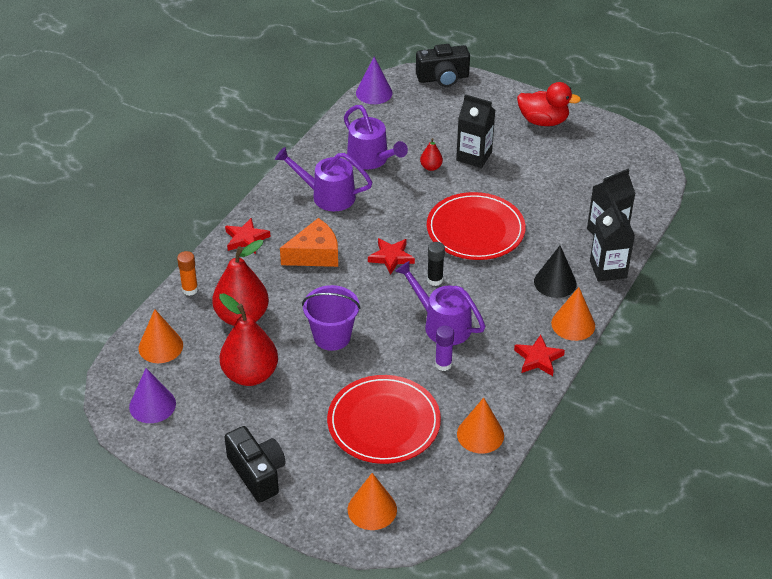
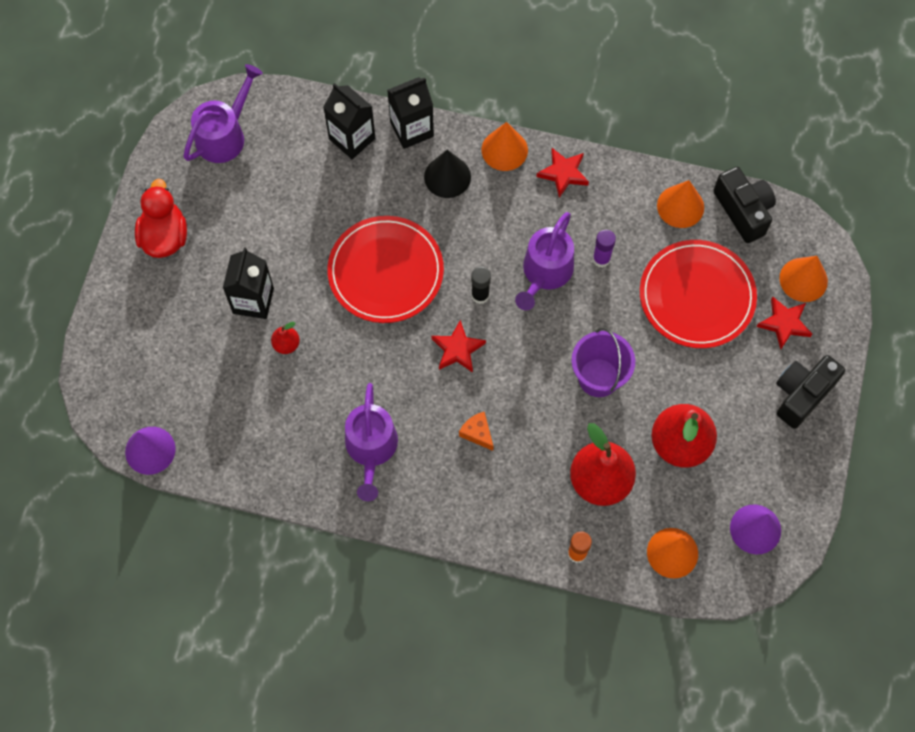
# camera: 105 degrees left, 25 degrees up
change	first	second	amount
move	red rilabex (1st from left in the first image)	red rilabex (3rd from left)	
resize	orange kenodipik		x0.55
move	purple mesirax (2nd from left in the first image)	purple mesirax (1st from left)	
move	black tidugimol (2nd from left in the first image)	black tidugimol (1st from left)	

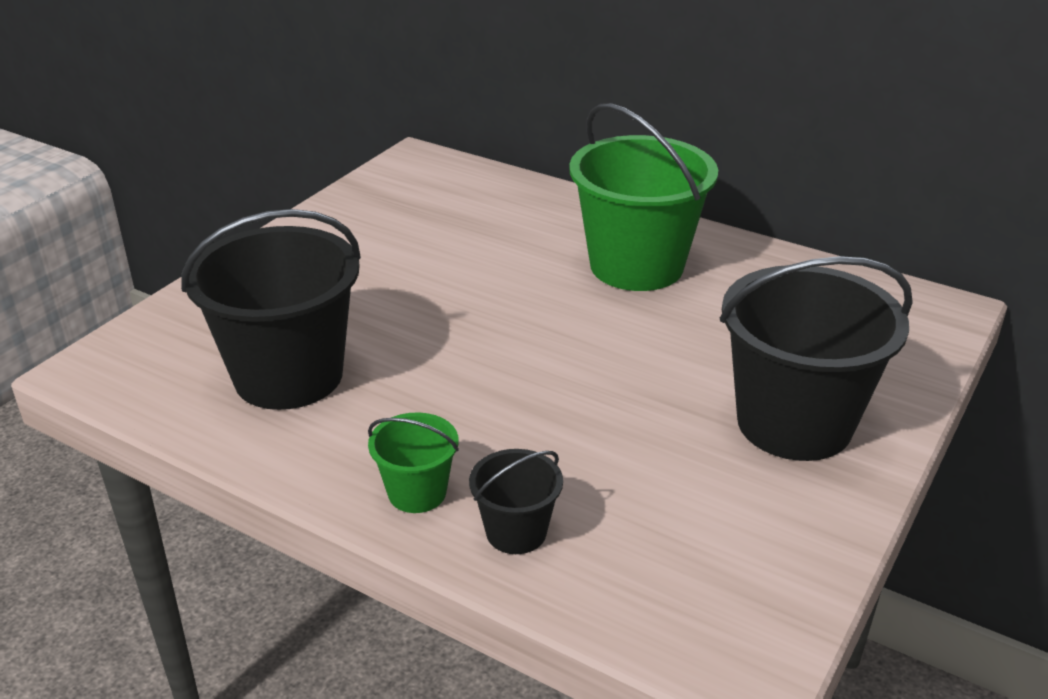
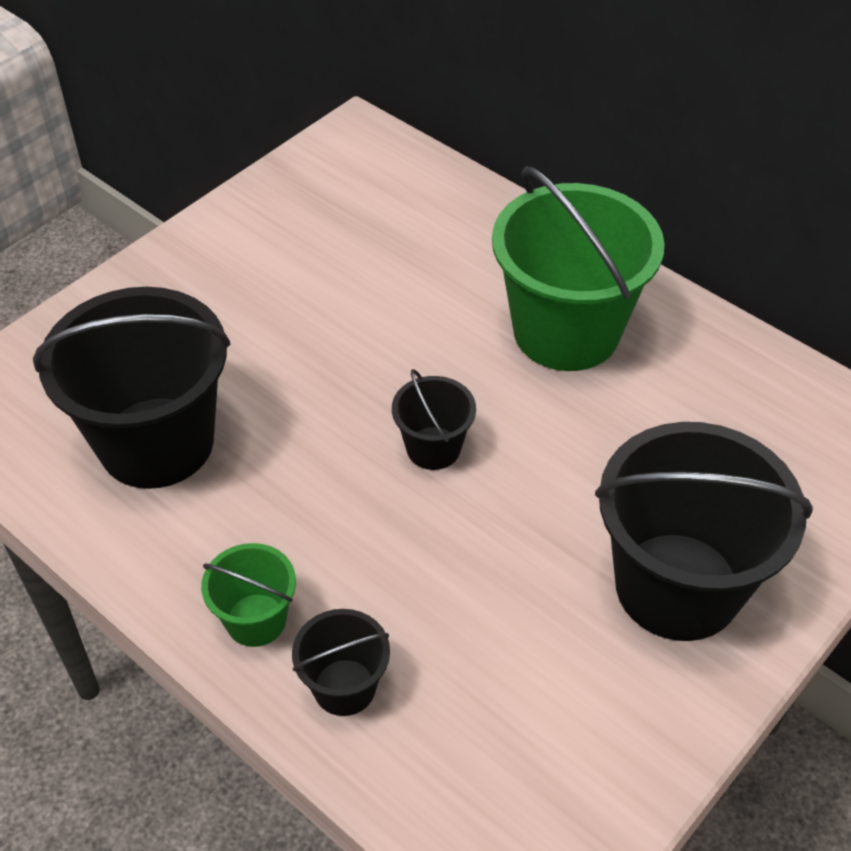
# camera: 10 degrees right, 15 degrees up
change	first	second	amount
insert		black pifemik (3rd from left)	

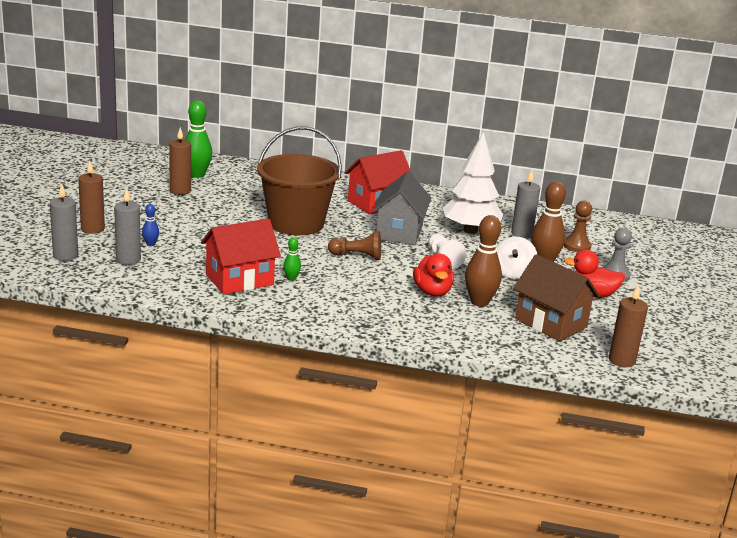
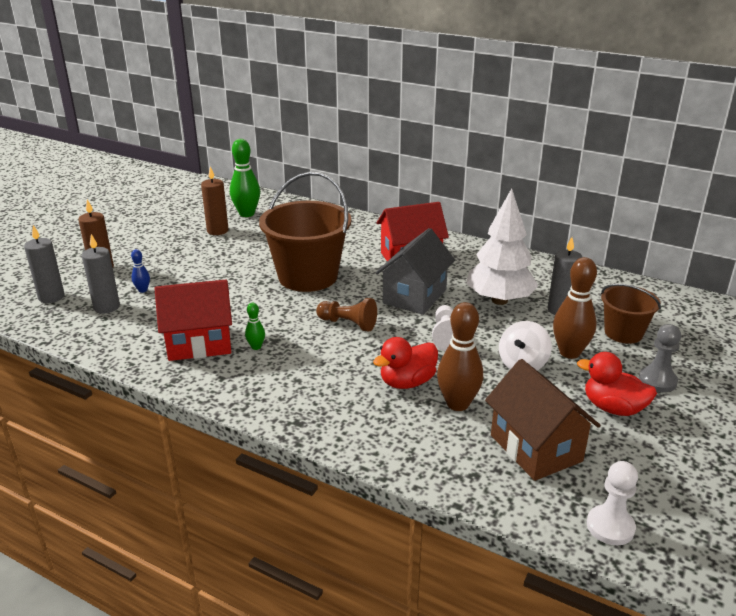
# camera: 20 degrees right, 5 degrees up
change	first	second	amount
rotate	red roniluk (1st from left)		45 degrees clockwise
replace	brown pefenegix (2nd from left)	brown pifemik (2nd from left)	
replace	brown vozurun (3rd from left)	white pefenegix (2nd from left)	

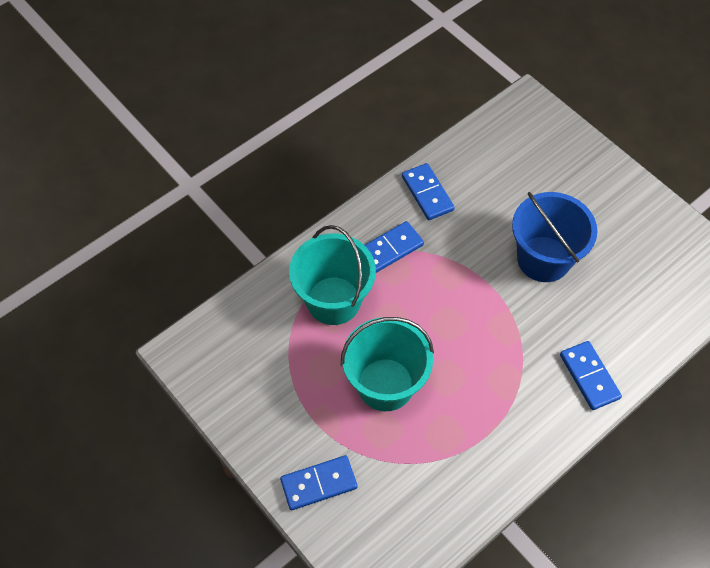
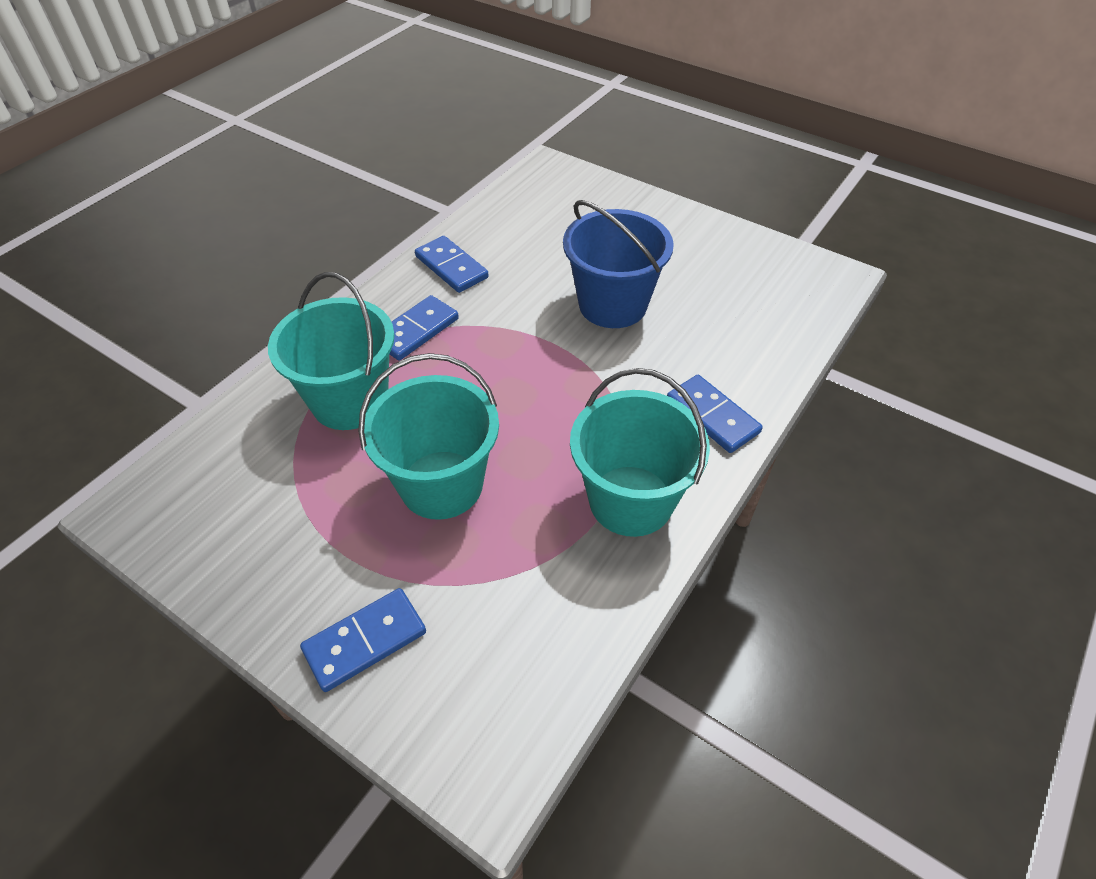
# camera: 15 degrees left, 10 degrees down
change	first	second	amount
insert		turquoise pifemik (3rd from left)	

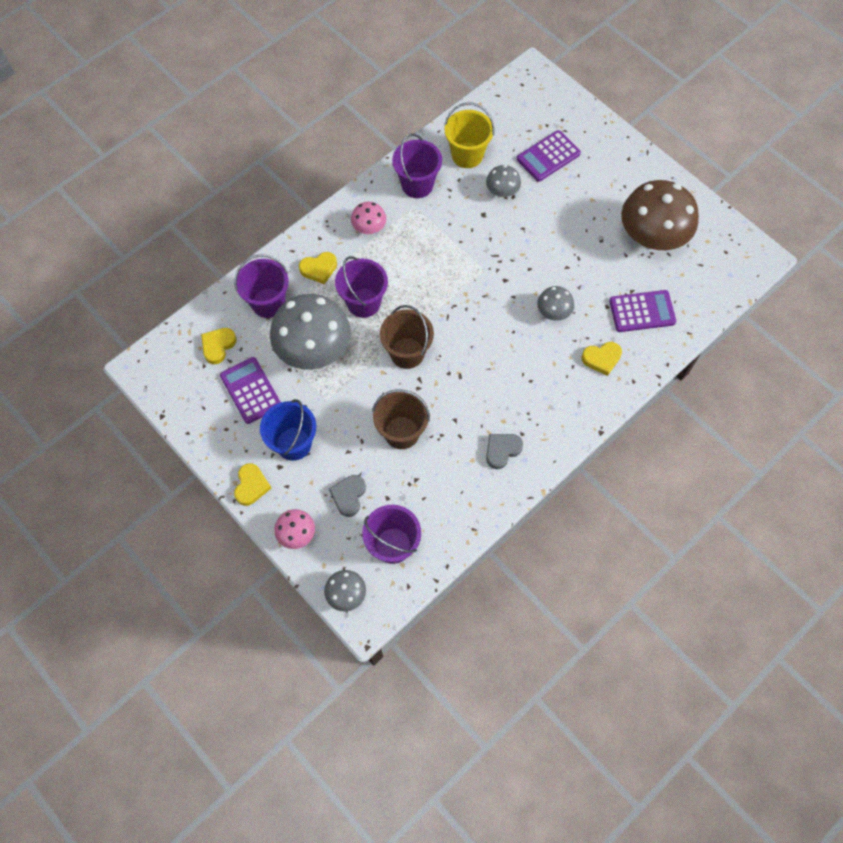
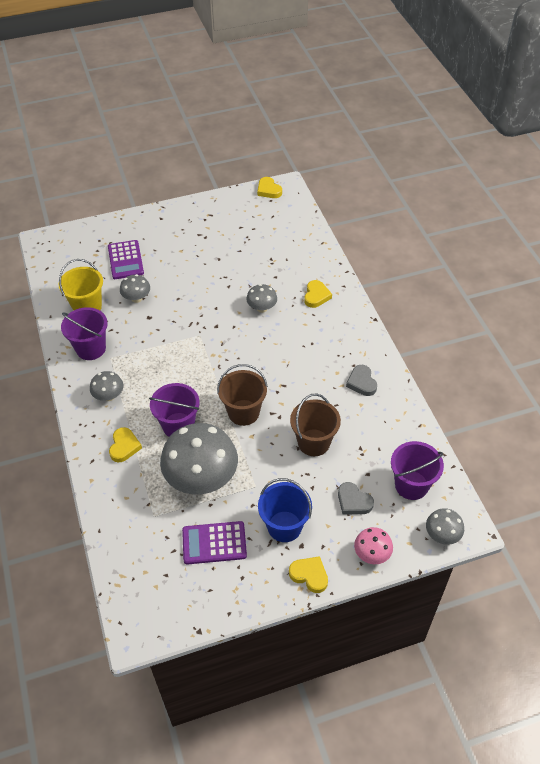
# camera: 65 degrees left, 15 degrees down
change	first	second	amount
move	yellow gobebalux (1st from left in the first image)	yellow gobebalux (2nd from left)	
delete	purple pifemik (1st from left)		
recolor	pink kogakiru (2nd from left)	grey kogakiru (1st from left)	
delete	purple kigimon (3rd from left)		
delete	brown kogakiru		

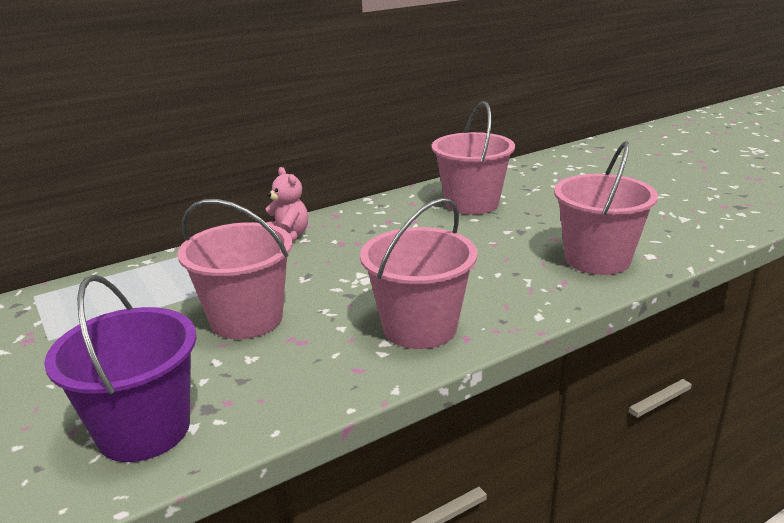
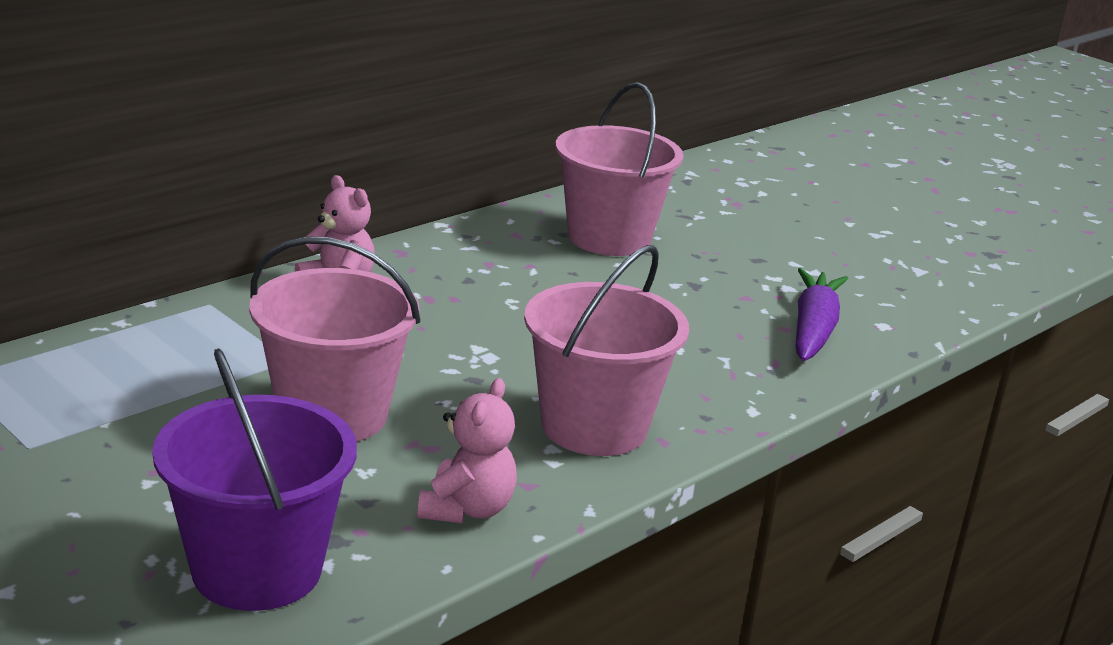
# camera: 15 degrees left, 0 degrees up
change	first	second	amount
replace	pink pifemik (4th from left)	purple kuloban	
insert		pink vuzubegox (2nd from left)	

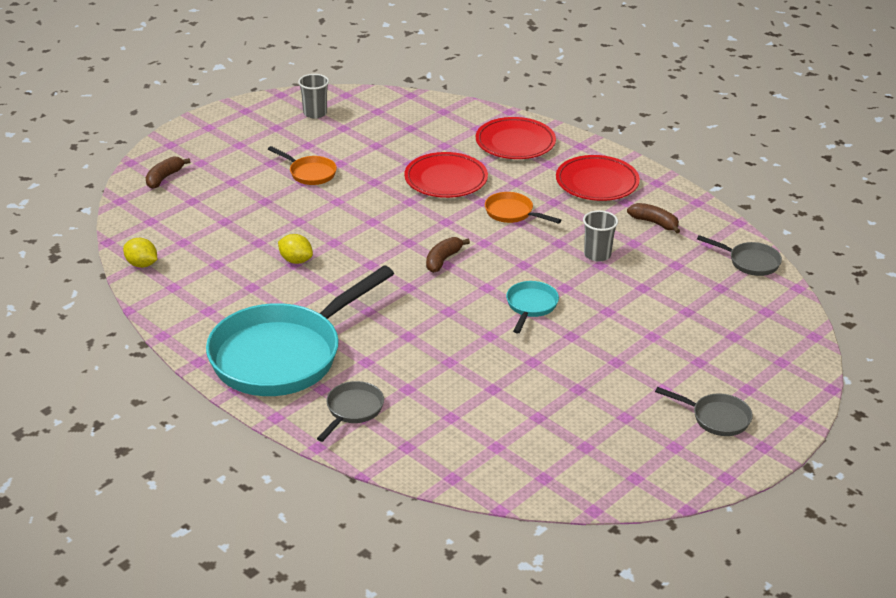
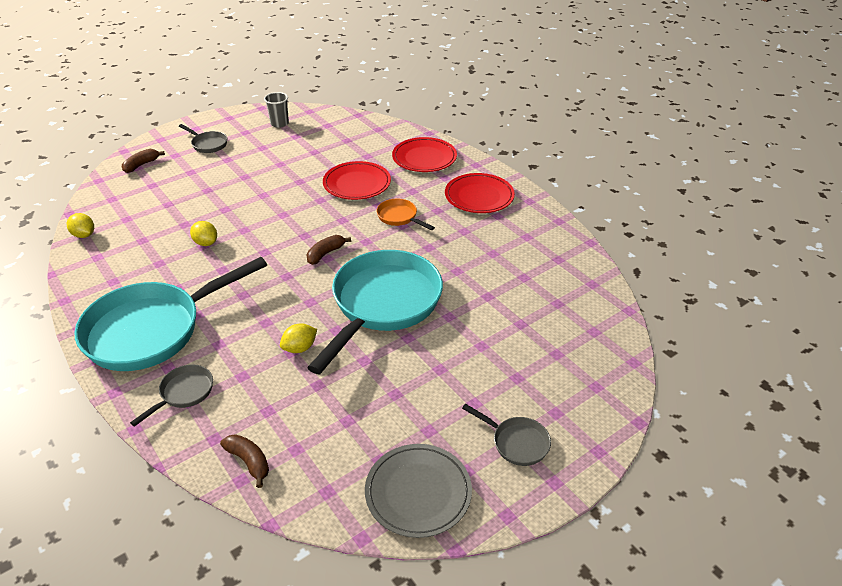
# camera: 10 degrees right, 5 degrees up
change	first	second	amount
delete	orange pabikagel (1st from left)		
resize	turquoise pabikagel (2nd from left)		x2.36
delete	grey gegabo (2nd from left)		
move	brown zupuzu (3rd from left in the first image)	brown zupuzu (2nd from left)	
move	grey pabikagel (3rd from left in the first image)	grey pabikagel (2nd from left)	
insert		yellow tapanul (3rd from left)	
insert		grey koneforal	

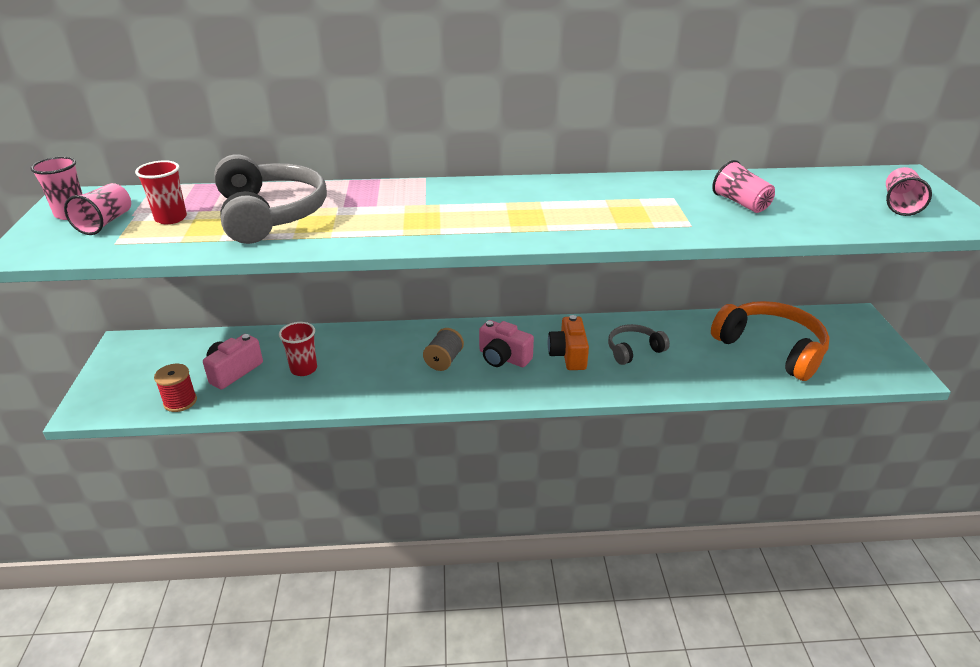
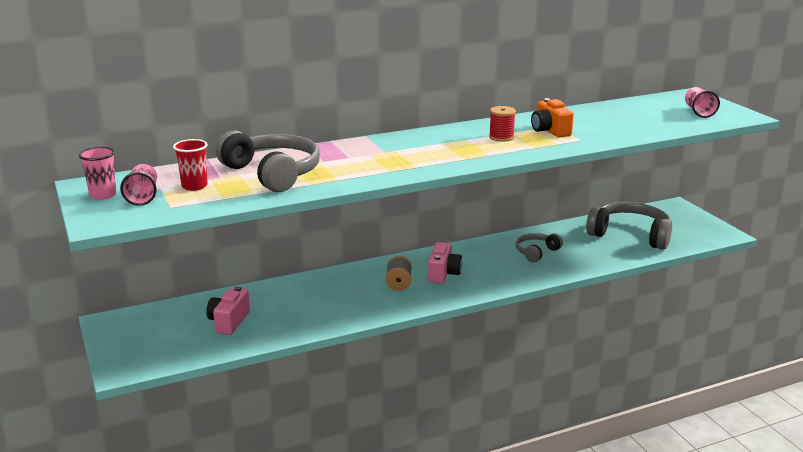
# camera: 20 degrees left, 10 degrees down
change	first	second	amount
move	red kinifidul		
delete	red gegabo (2nd from left)		
rotate	pink tidugimol (2nd from left)		90 degrees counterclockwise
move	orange tidugimol		
recolor	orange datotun	grey datotun (3rd from left)	
delete	pink gegabo (3rd from left)		

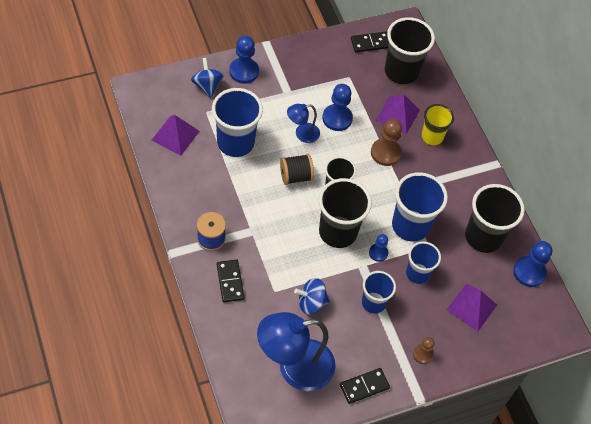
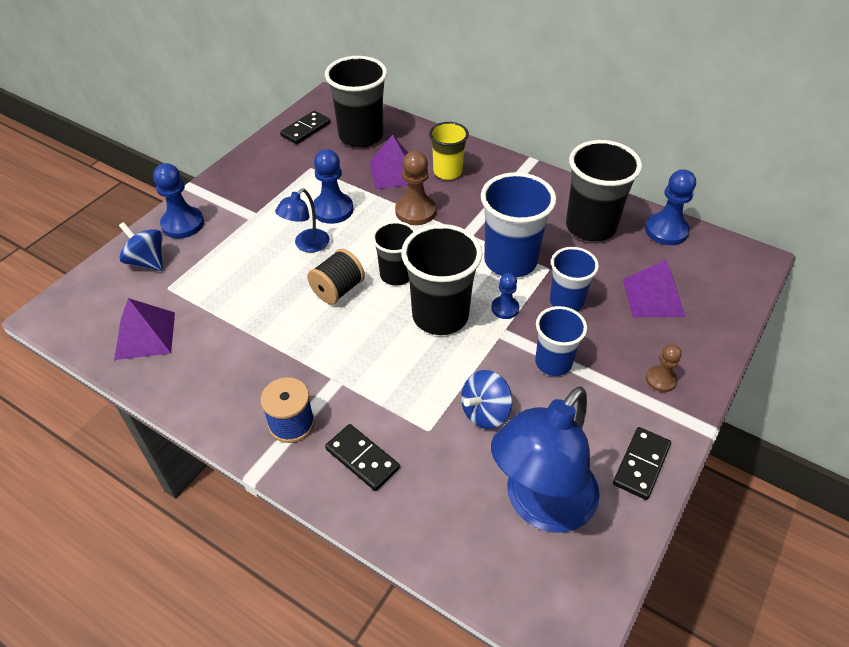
# camera: 30 degrees left, 10 degrees down
change	first	second	amount
delete	blue gegabo (1st from left)		

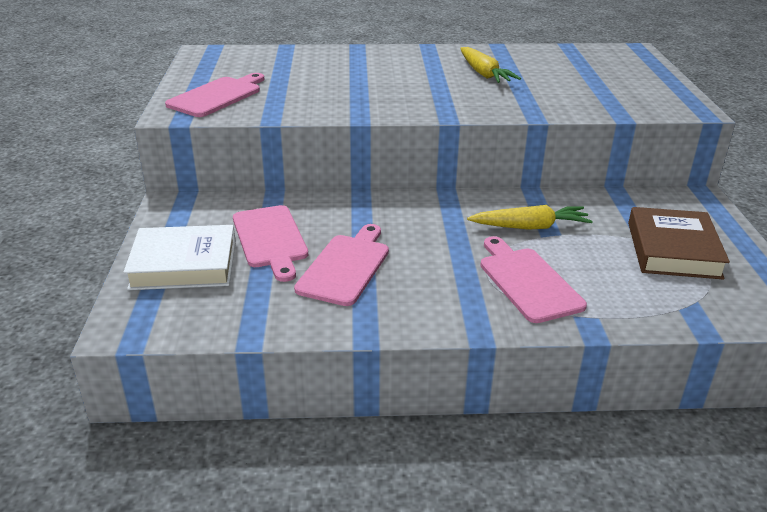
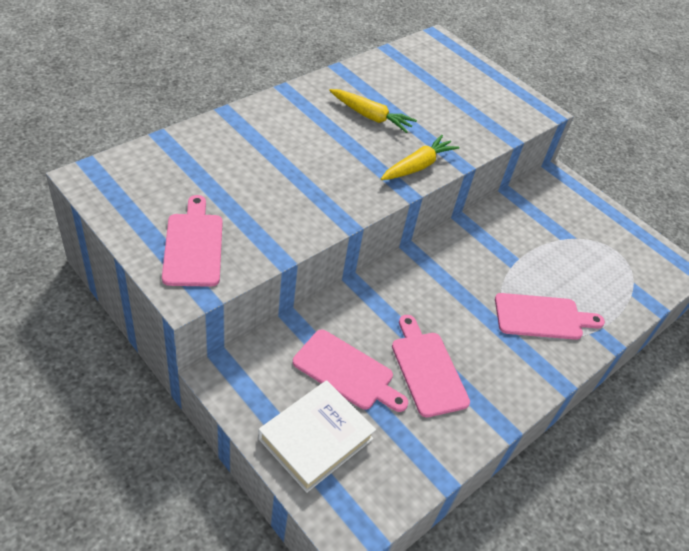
# camera: 45 degrees left, 15 degrees up
change	first	second	amount
move	yellow kuloban (2nd from left)		
rotate	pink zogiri (4th from left)		150 degrees clockwise
delete	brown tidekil		

